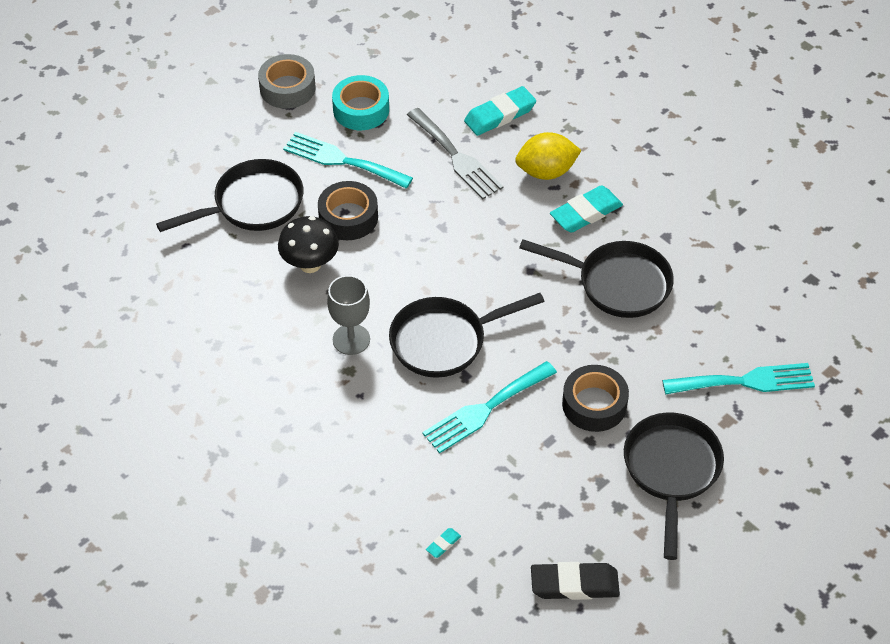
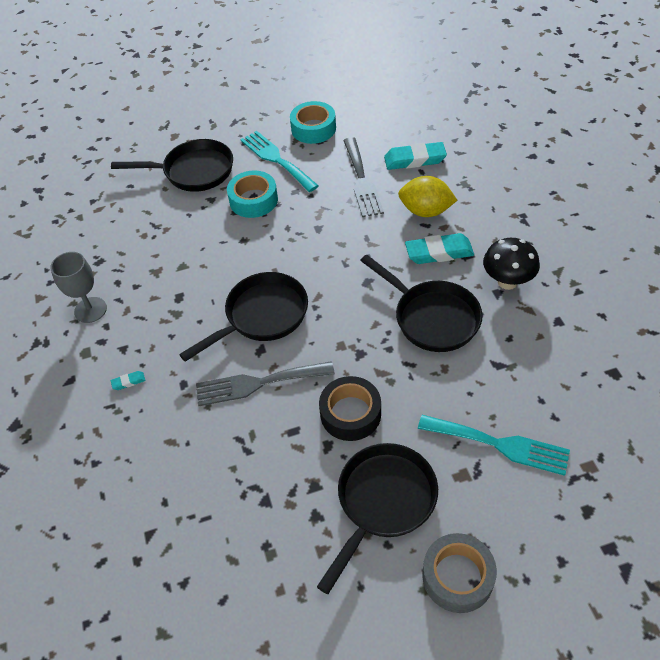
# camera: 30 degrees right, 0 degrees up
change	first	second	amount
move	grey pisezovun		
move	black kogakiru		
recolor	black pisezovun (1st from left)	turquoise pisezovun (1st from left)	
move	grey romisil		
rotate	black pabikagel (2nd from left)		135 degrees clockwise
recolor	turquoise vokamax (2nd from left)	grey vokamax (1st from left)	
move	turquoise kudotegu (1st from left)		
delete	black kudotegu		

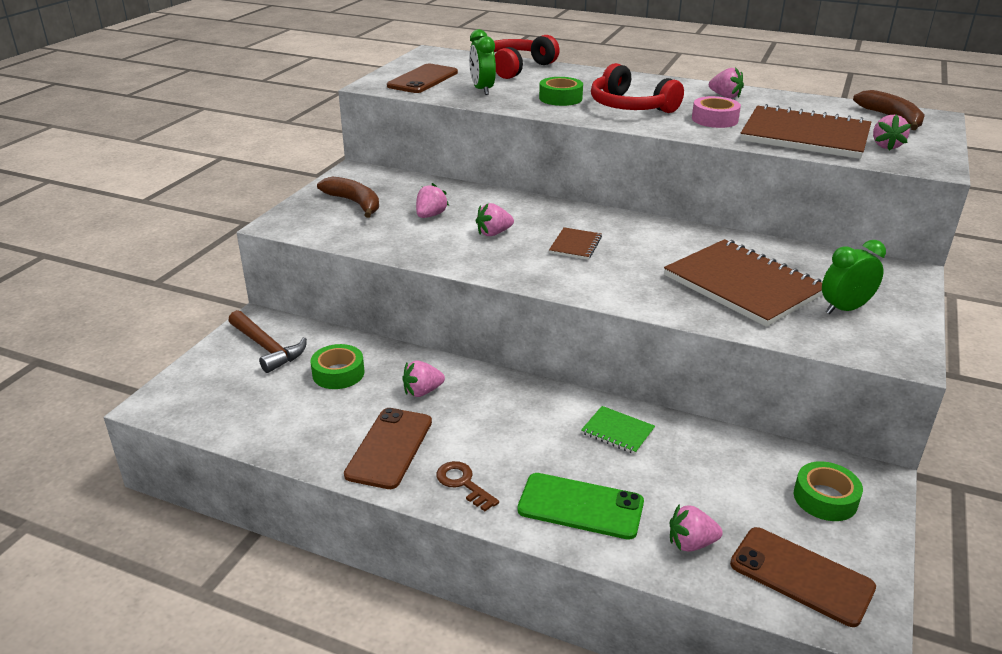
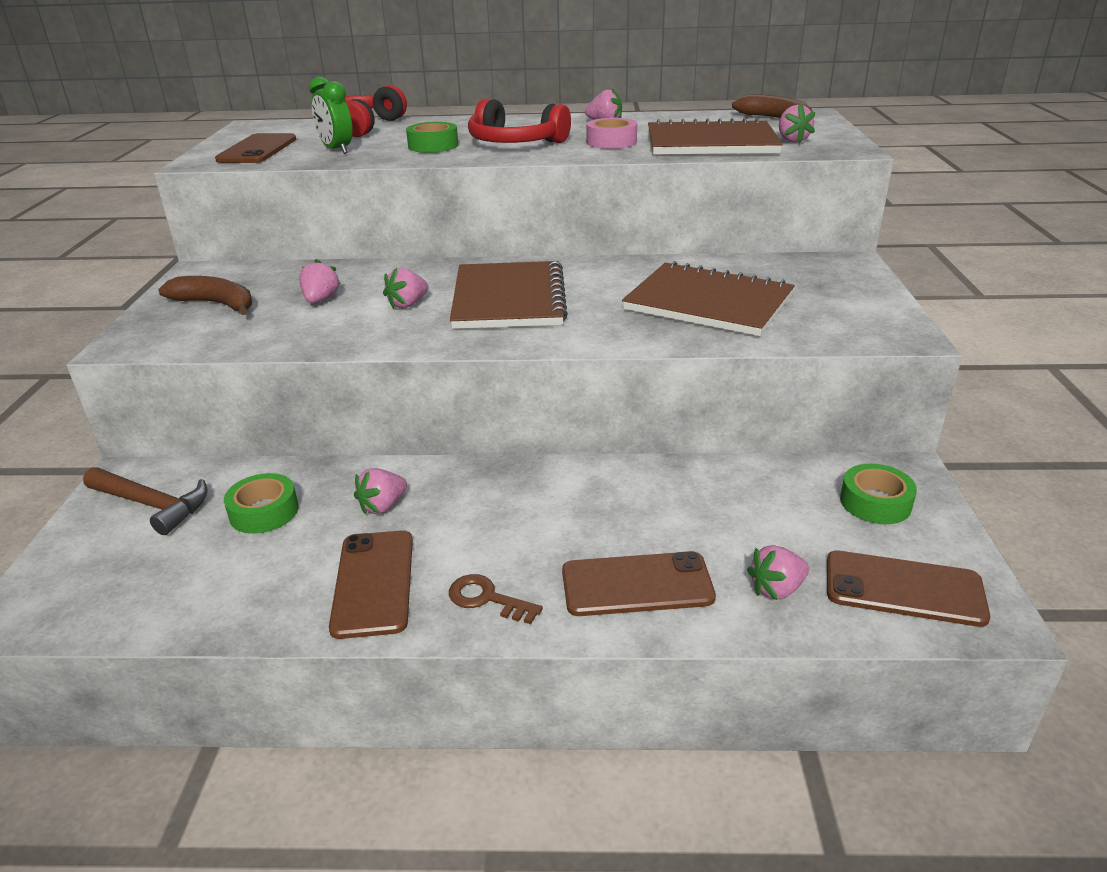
# camera: 20 degrees left, 0 degrees up
change	first	second	amount
recolor	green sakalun	brown sakalun (3rd from left)	
resize	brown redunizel (1st from left)		x2.24
delete	green redunizel		
delete	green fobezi (2nd from left)		

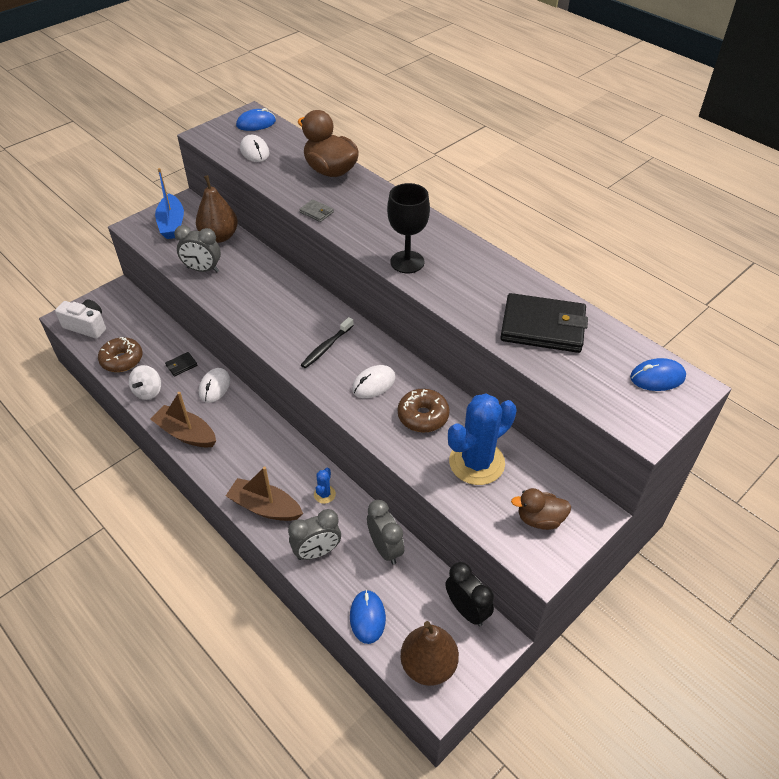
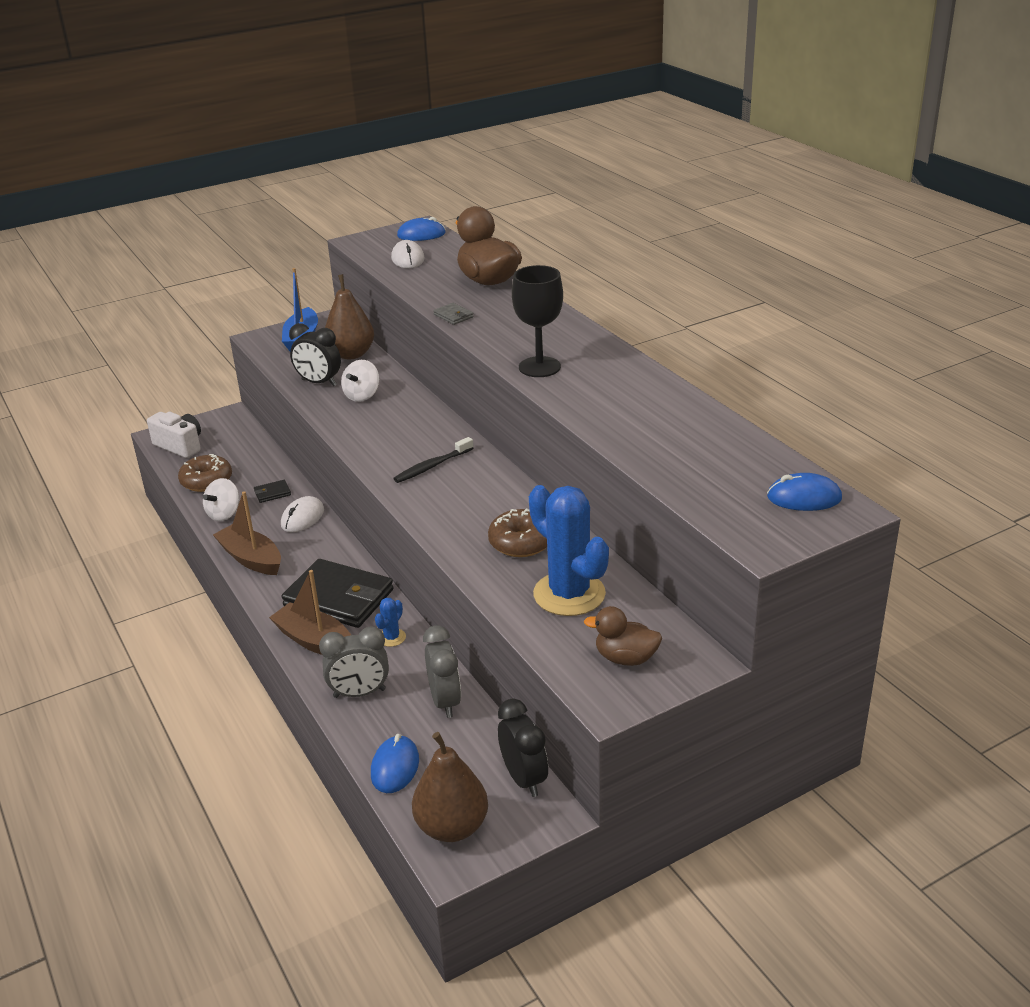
# camera: 15 degrees right, 15 degrees down
change	first	second	amount
recolor	grey fobezi (1st from left)	black fobezi (1st from left)	
delete	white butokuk (3rd from left)		
rotate	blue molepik (2nd from left)		75 degrees clockwise
move	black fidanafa (2nd from left)		
insert		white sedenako (2nd from left)	

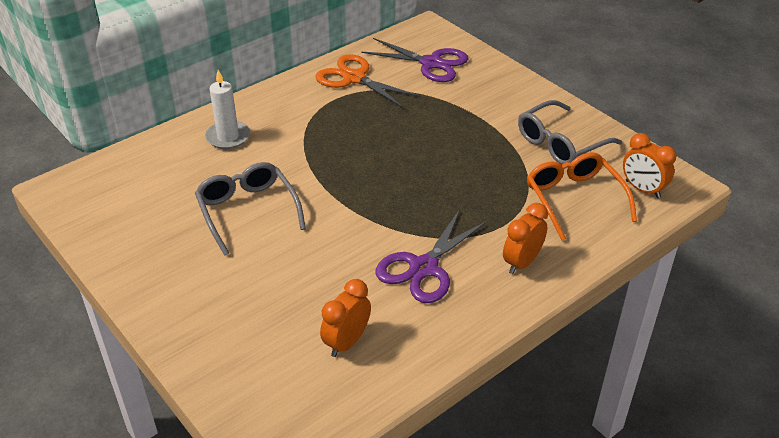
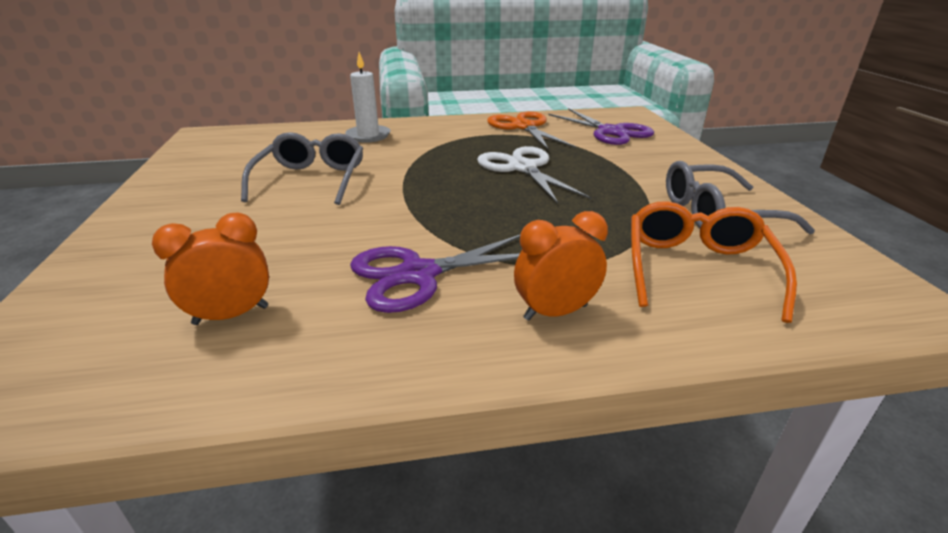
# camera: 30 degrees right, 10 degrees down
change	first	second	amount
delete	orange fobezi (3rd from left)		
insert		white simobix	

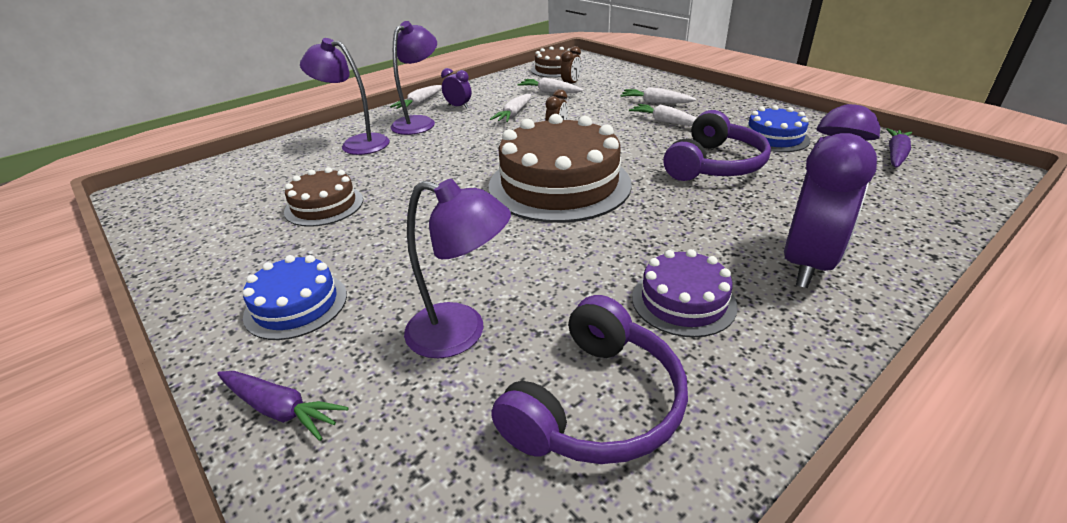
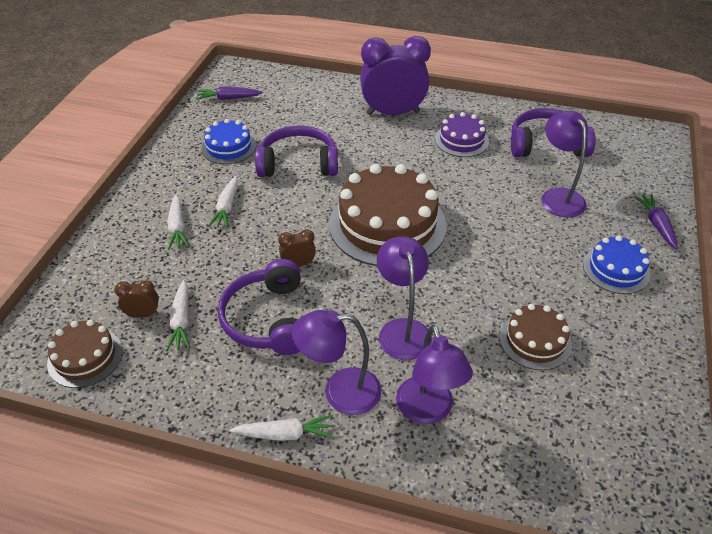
# camera: 125 degrees left, 10 degrees up
change	first	second	amount
delete	purple fobezi (1st from left)		
replace	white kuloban (2nd from left)	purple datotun (1st from left)	
insert		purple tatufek (2nd from left)	

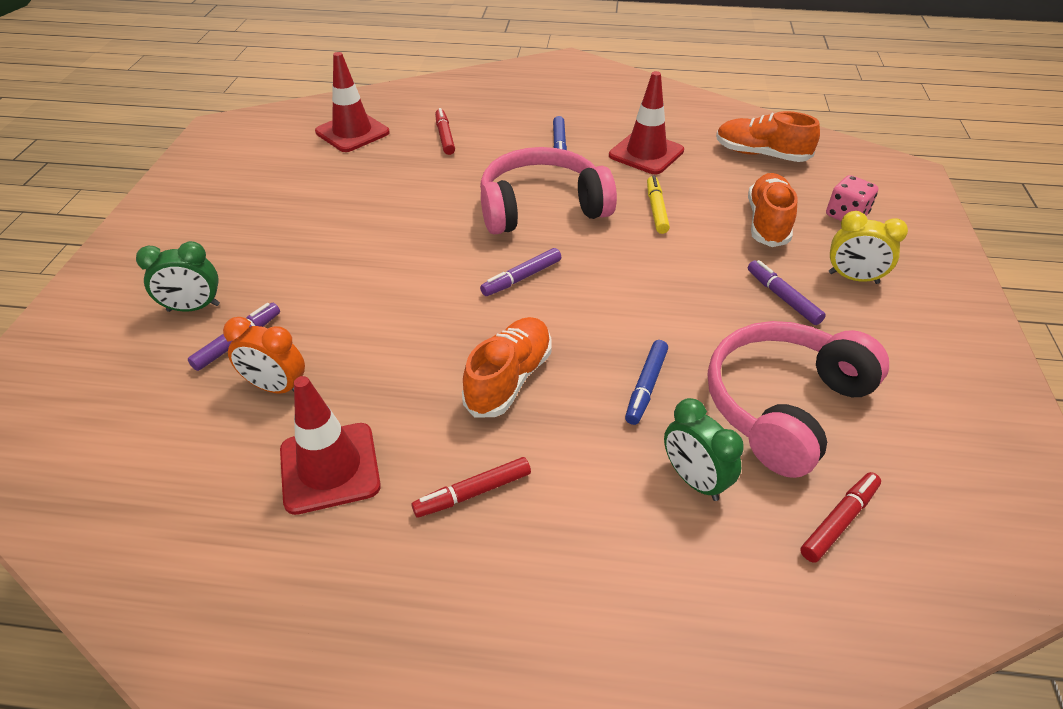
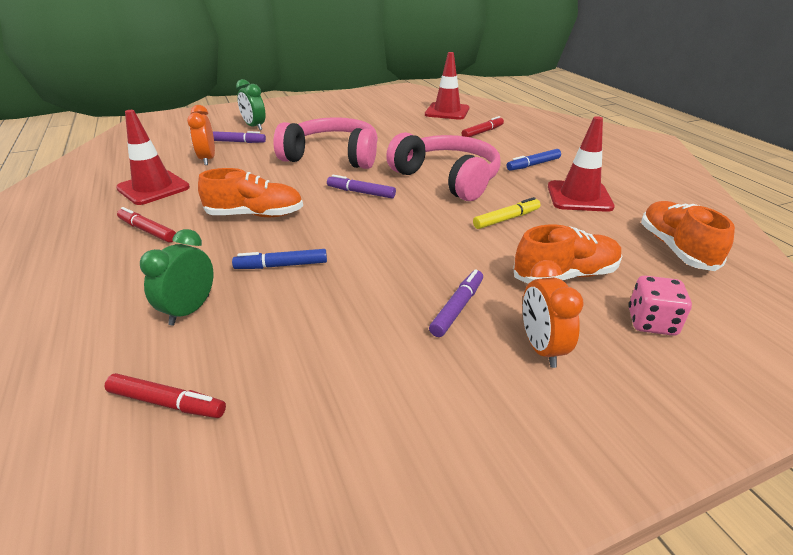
# camera: 60 degrees right, 10 degrees down
change	first	second	amount
move	pink datotun (2nd from left in the first image)	pink datotun (1st from left)	
recolor	yellow fobezi	orange fobezi (2nd from left)	

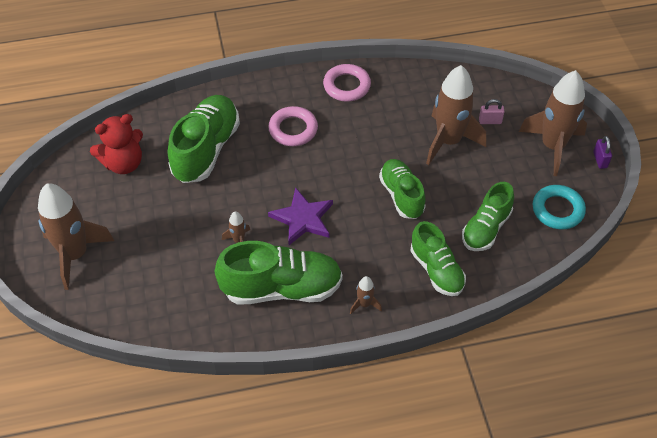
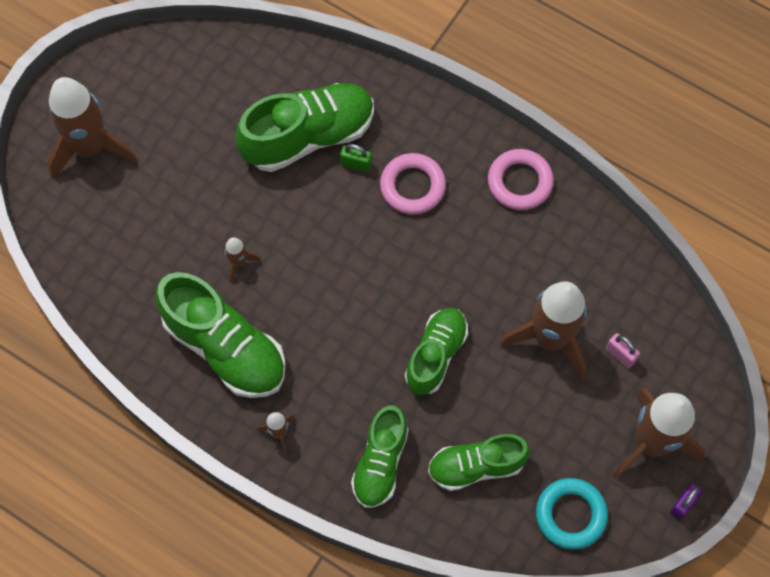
# camera: 45 degrees right, 15 degrees up
change	first	second	amount
delete	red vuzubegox		
delete	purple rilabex		
insert		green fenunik	

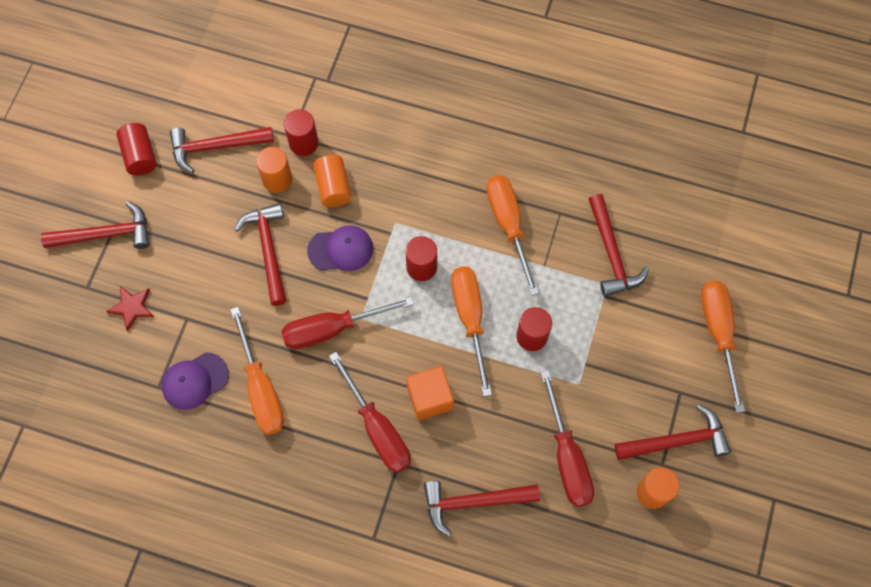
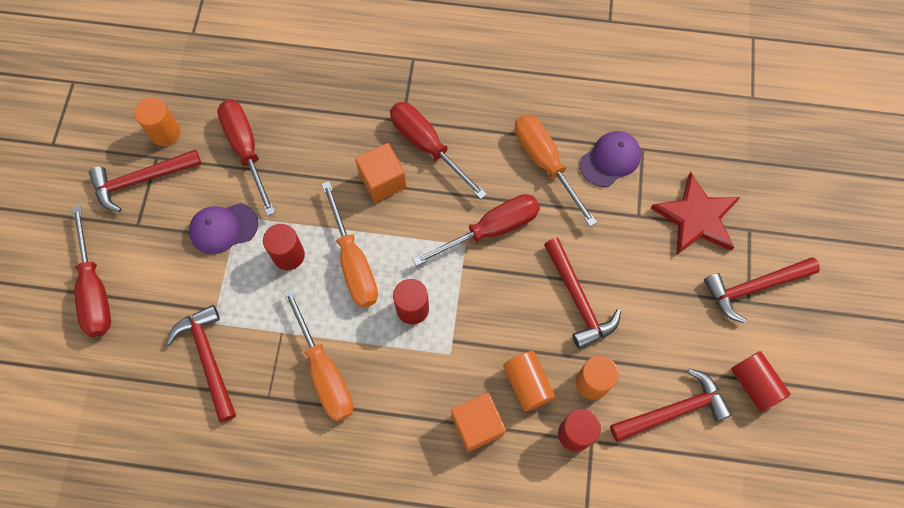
# camera: 170 degrees right, 0 degrees up
change	first	second	amount
resize	red rilabex		x1.83
move	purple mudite (2nd from left in the first image)	purple mudite (1st from left)	
delete	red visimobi (4th from left)		
recolor	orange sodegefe (4th from left)	red sodegefe (1st from left)	
insert		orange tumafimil (2nd from left)	

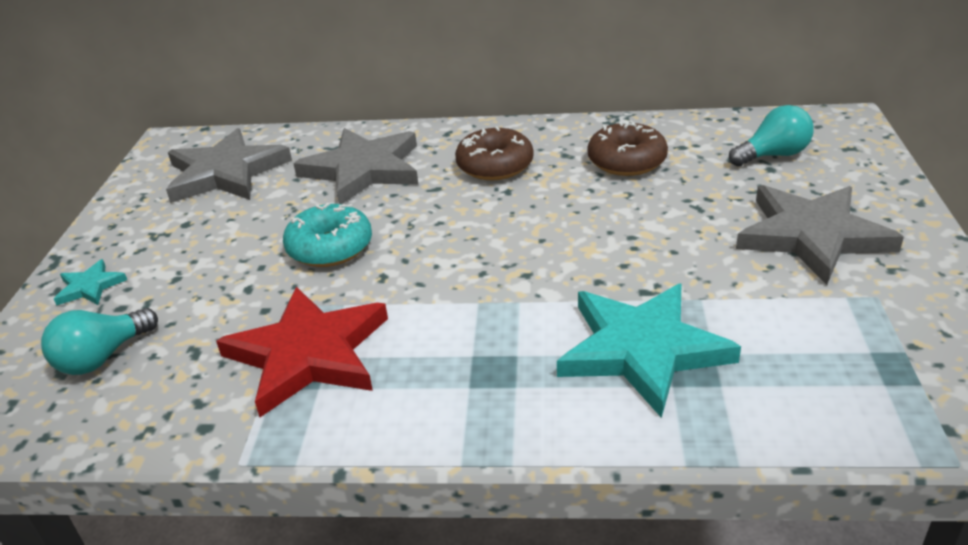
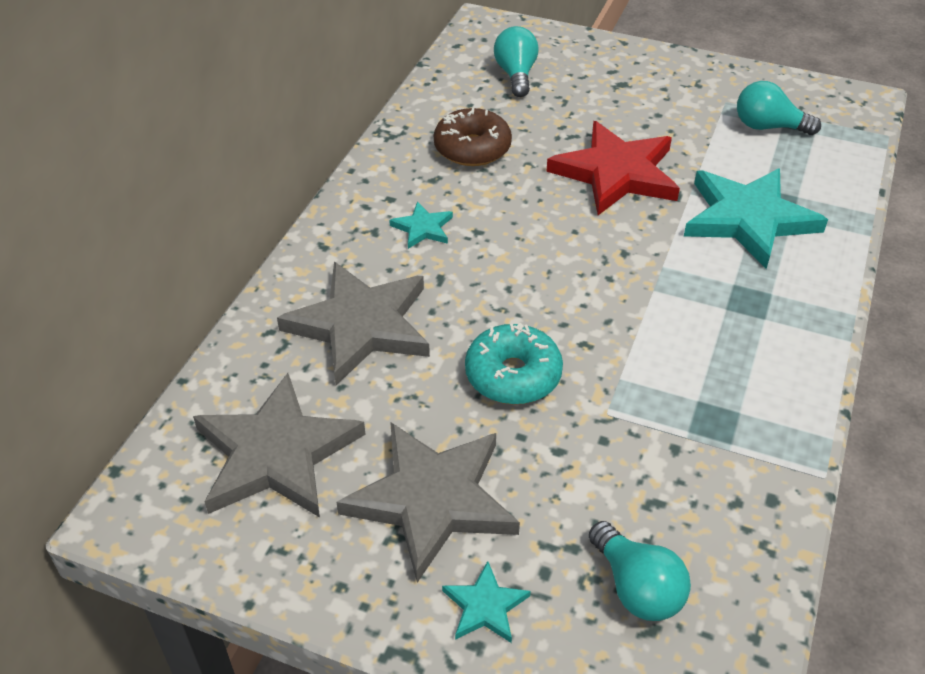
# camera: 75 degrees left, 10 degrees up
change	first	second	amount
move	red rilabex		
replace	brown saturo (1st from left)	turquoise rilabex (1st from left)	
move	grey rilabex (3rd from left)		
insert		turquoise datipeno (3rd from left)	

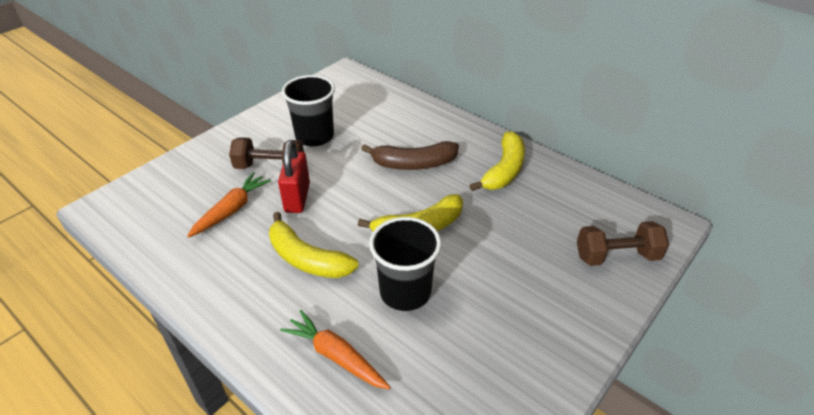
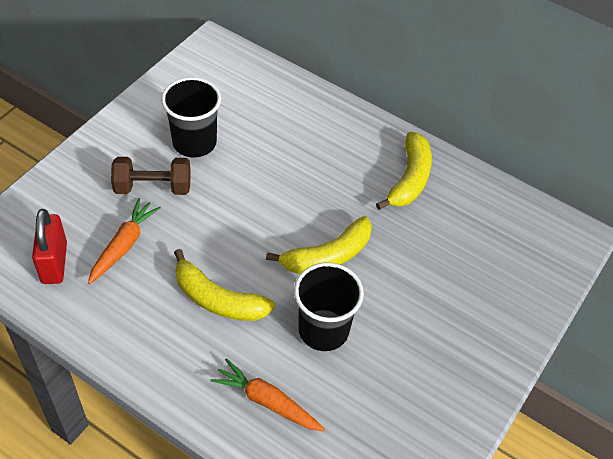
# camera: 10 degrees left, 10 degrees up
change	first	second	amount
move	red fenunik		
delete	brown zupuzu		
delete	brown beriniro (2nd from left)		

